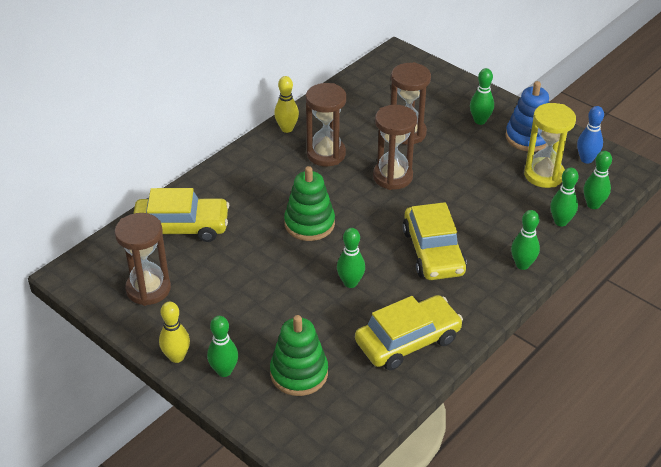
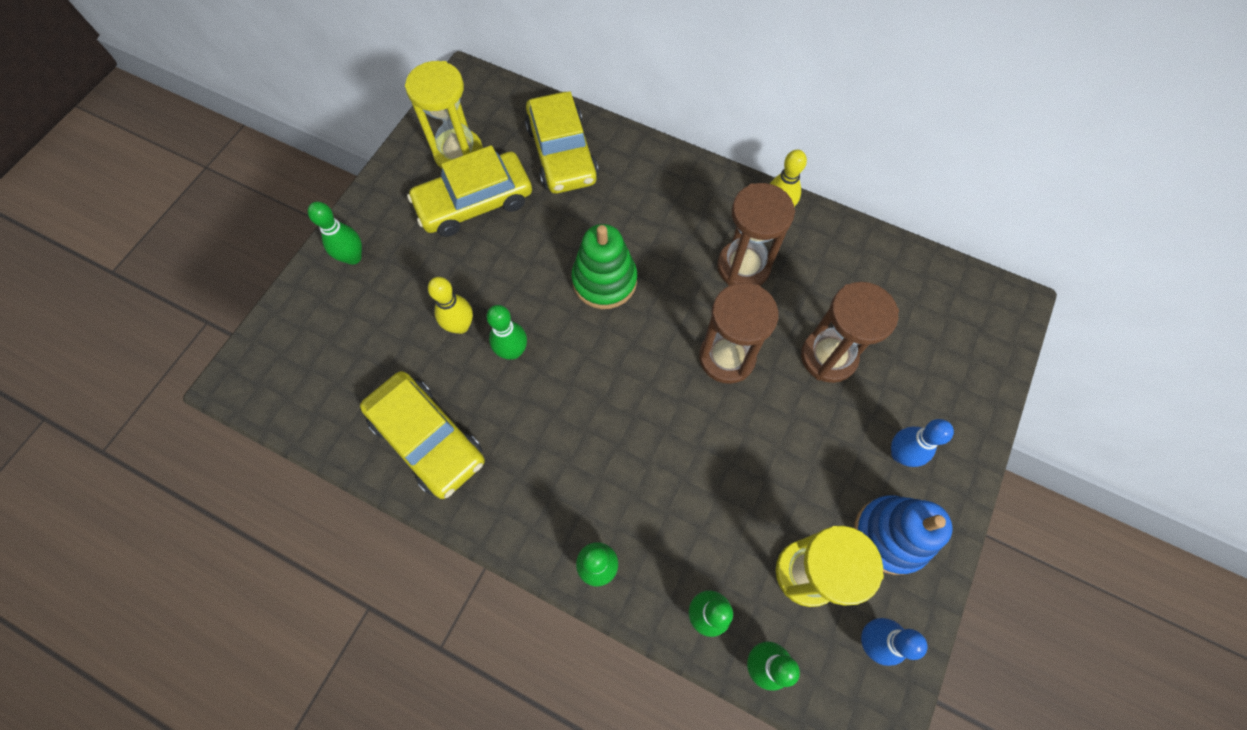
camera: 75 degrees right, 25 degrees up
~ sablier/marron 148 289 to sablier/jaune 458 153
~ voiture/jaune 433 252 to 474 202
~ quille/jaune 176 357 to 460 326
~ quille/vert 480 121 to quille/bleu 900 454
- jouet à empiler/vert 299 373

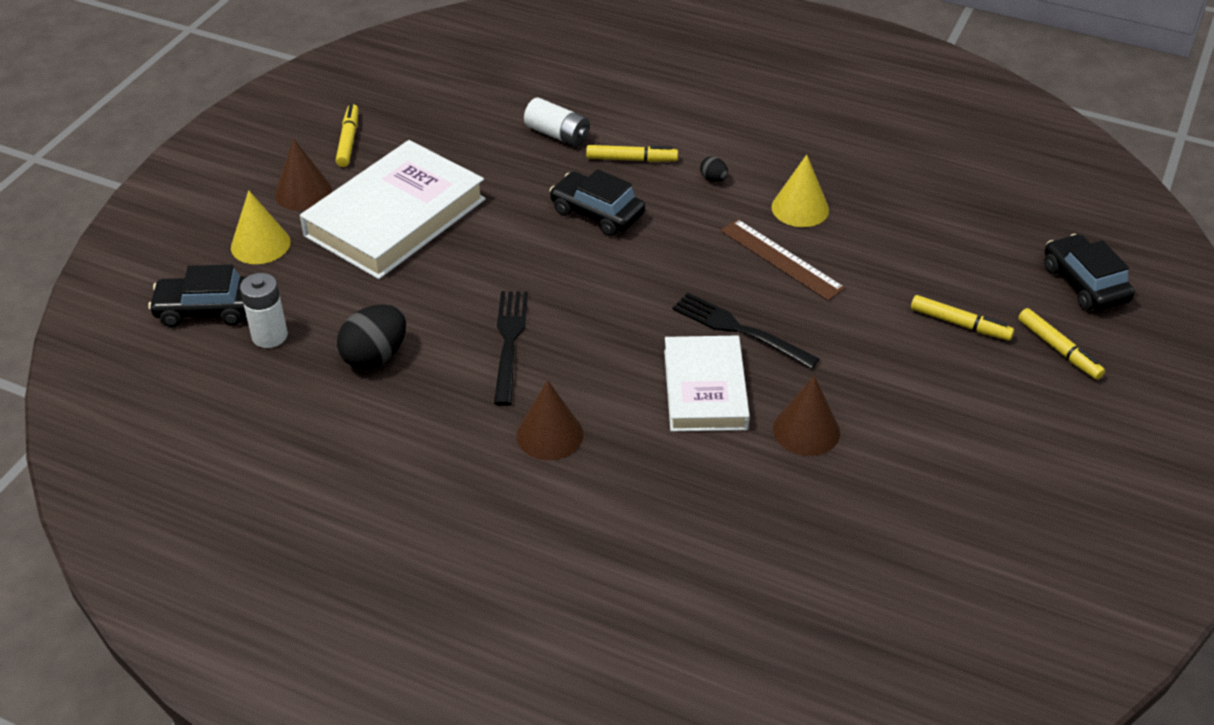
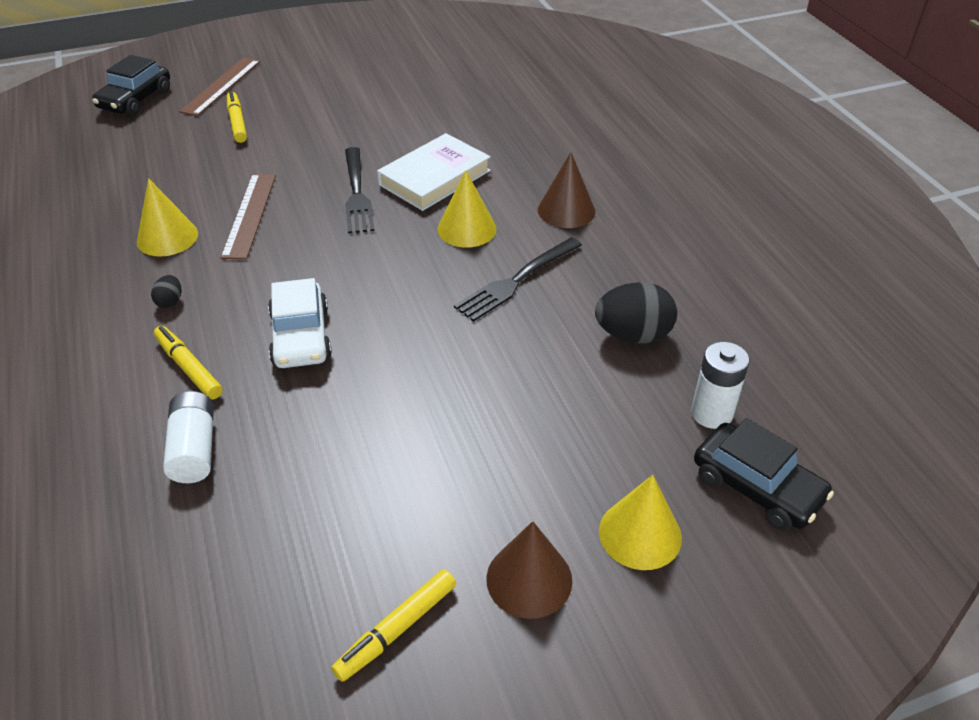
camera: 135 degrees left, 0 degrees up
~ feutre/jaune 1059 349 to règle/marron 221 86
~ voiture/noir 597 213 to voiture/blanc 301 337
+ cône/jaune 467 229
- livre/blanc 395 217
- cône/marron 806 430

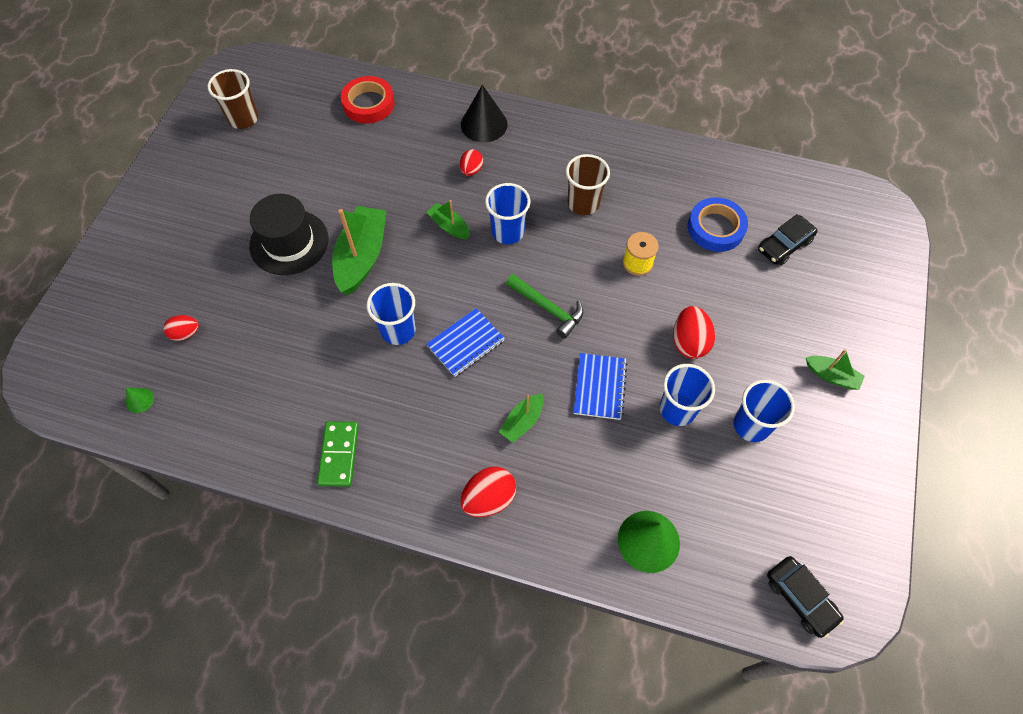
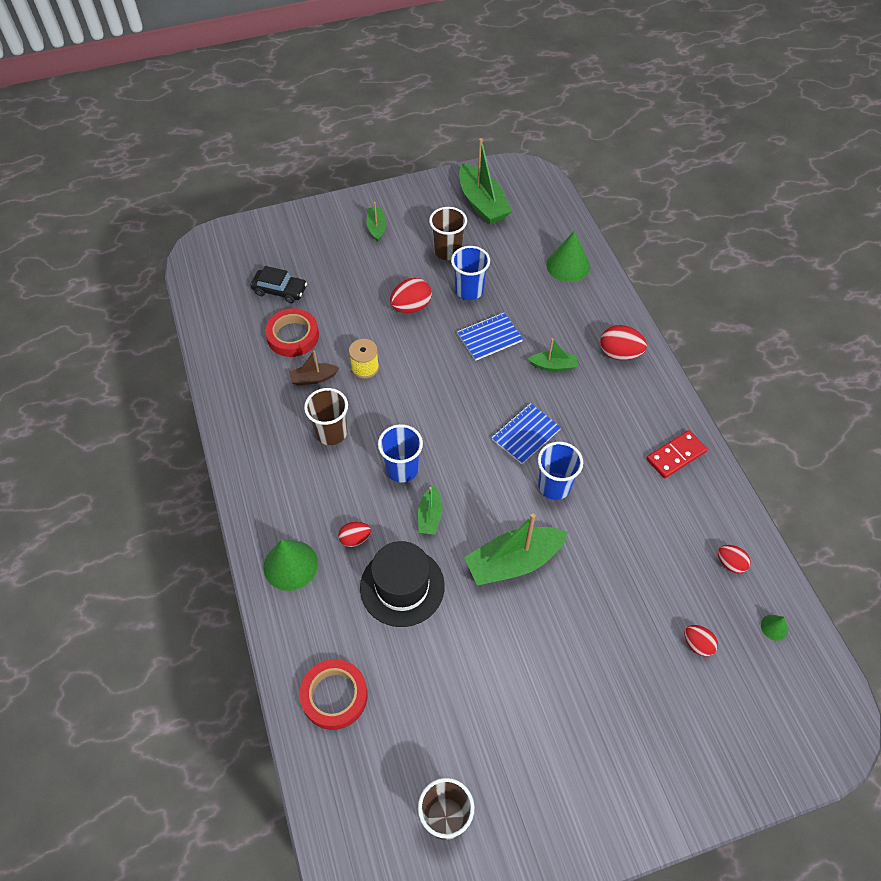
camera: 125 degrees left, 5 degrees down
~ cône/noir 484 124 to cône/vert 290 565
~ ruban adhésif/bleu 715 228 to ruban adhésif/rouge 293 336
+ bateau/marron 313 378
~ chapeau/noir 289 242 to 402 586
~ gobelet/bleu 751 425 to gobelet/marron 447 251
+ bateau/vert 482 203
~ carnet/bleu 465 343 = 526 434 60 degrees counterclockwise
~ domino/vert 339 454 to domino/rouge 676 456
+ œuf/rouge 730 563
- marteau/vert 547 308
- voiture/noir 800 598

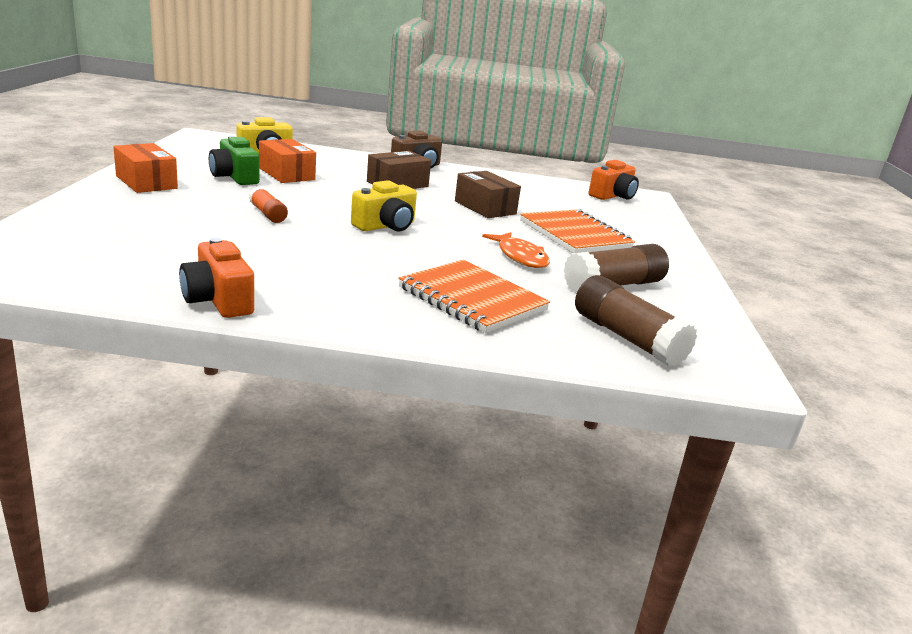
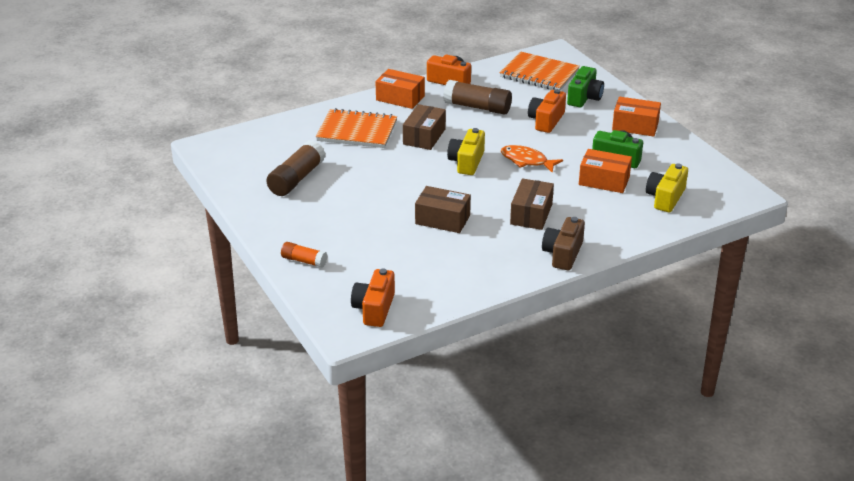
camera: 150 degrees right, 10 degrees up
~ bâton de colle/orange 267 214 to 304 261
+ boîte/orange 400 98
+ boîte/marron 424 136
~ bâton de colle/marron 627 338 to 477 107
~ carnet/orange 575 235 to 539 74
~ poisson/orange 520 257 to 526 161
+ appareil photo/orange 546 121
+ appareil photo/vert 584 98

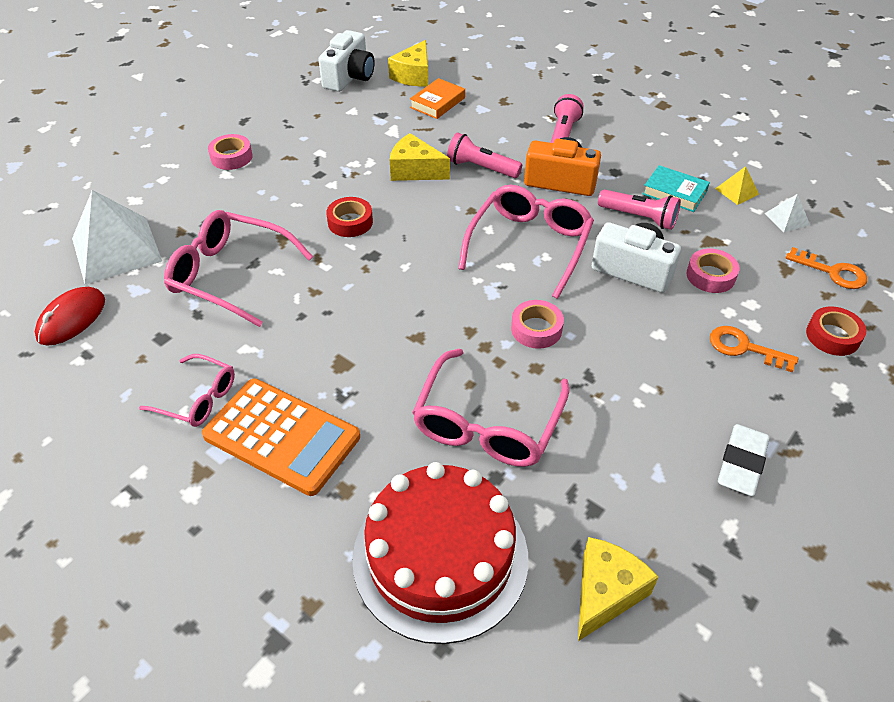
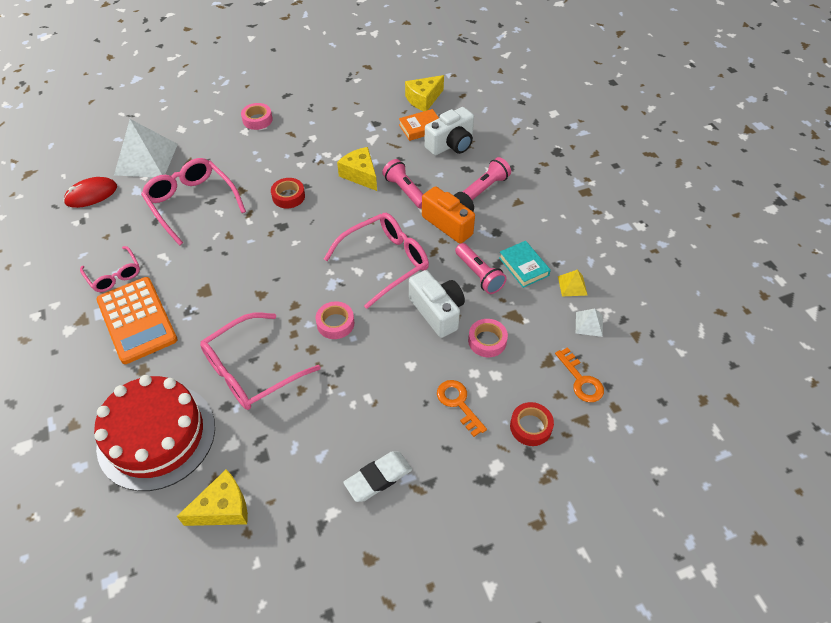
camera: 30 degrees right, 5 degrees up
~ appareil photo/blanc 349 77 to 451 144

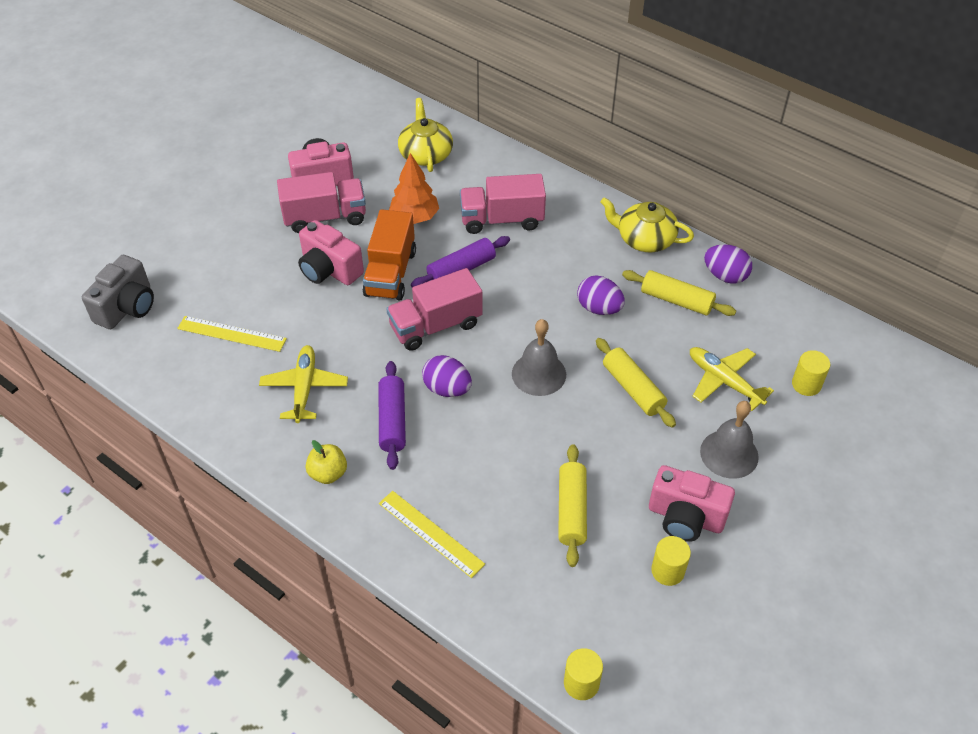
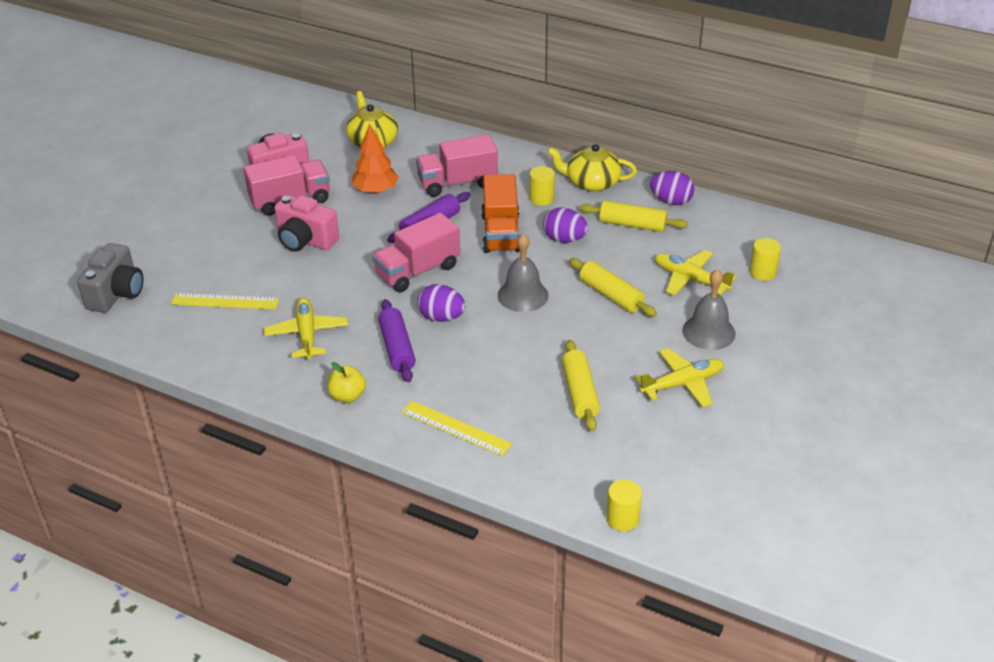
camera: 10 degrees left, 10 degrees down
~ camion/orange 390 273 to 501 233
~ cylindre/jaune 667 571 to 541 198
~ appareil photo/rose 685 517 to avion/jaune 682 384

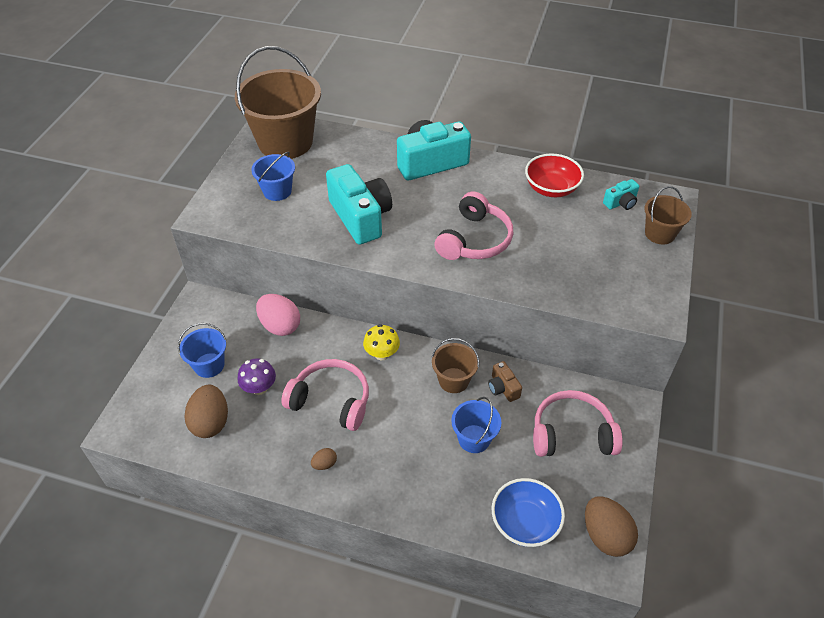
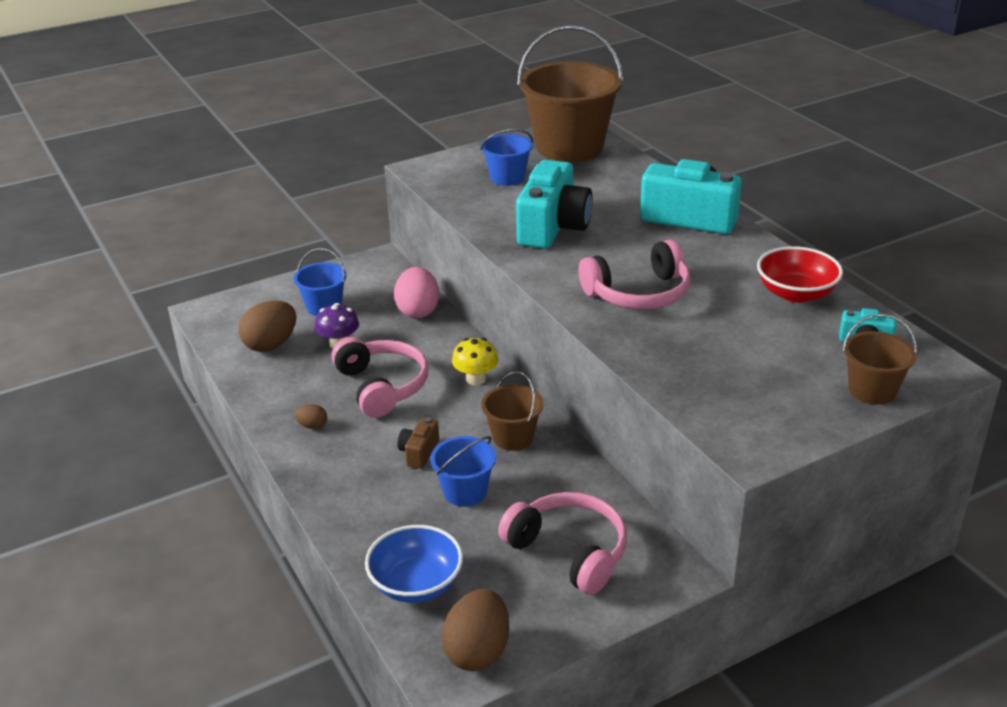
camera: 45 degrees right, 15 degrees down
~ appareil photo/marron 503 388 to 419 452

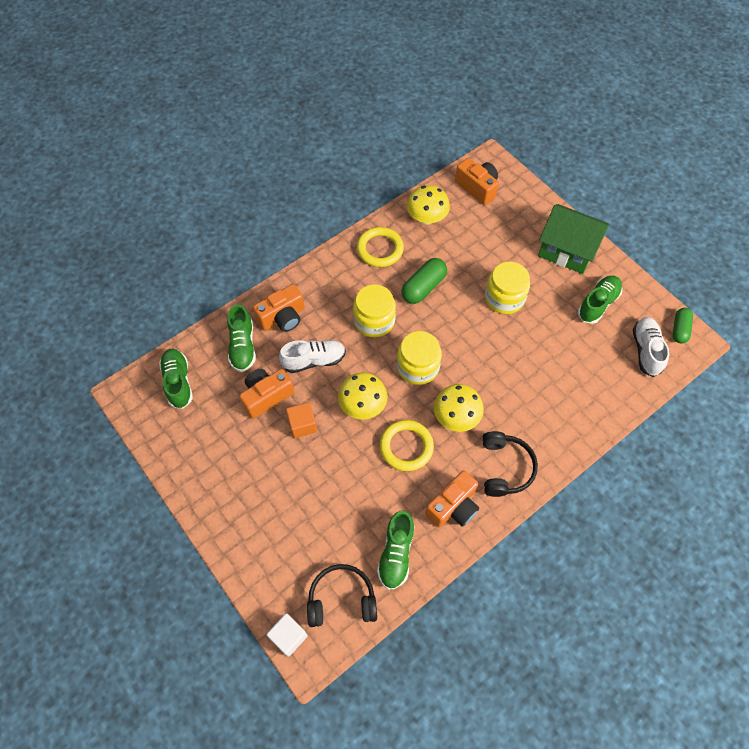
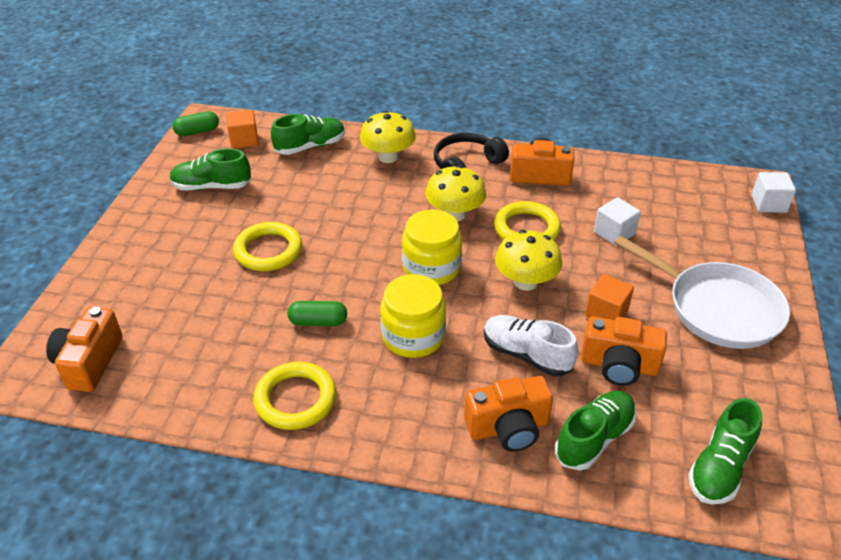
camera: 130 degrees left, 20 degrees down
~ chaussure/blanc 646 350 to cube/orange 244 140
~ bocal/jaune 504 298 to anneau/jaune 268 250
~ chaussure/vert 396 554 to 310 146
~ gélule/vert 423 287 = 318 322 x0.66
~ champignon/jaune 427 218 to 388 157
~ appareil photo/orange 282 317 = 508 428 150 degrees clockwise
+ cube/blanc 614 233
+ poêle/blanc 717 308
- casque audio/noir 341 599
- maison/vert 567 250

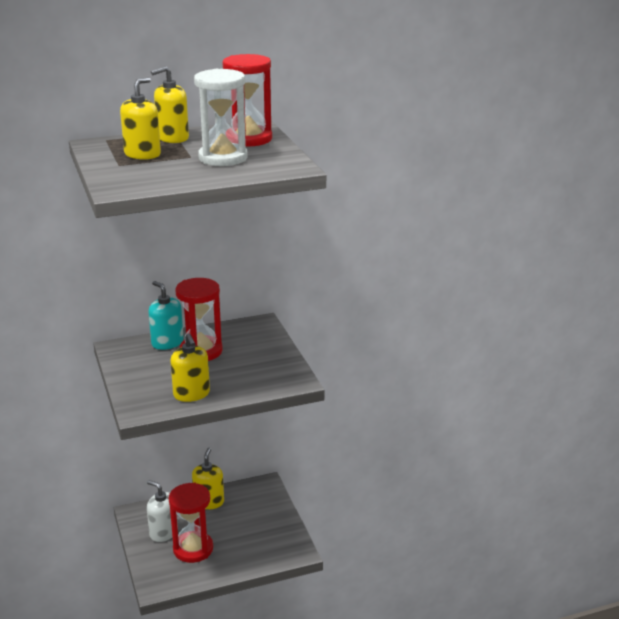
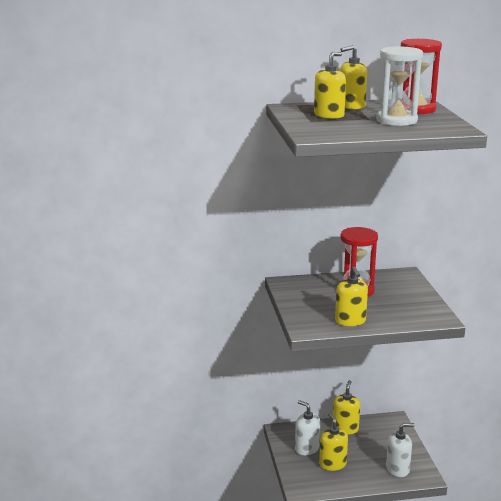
camera: 10 degrees right, 5 degrees down
~ sablier/rouge 193 549 to distributeur de savon/jaune 332 464
+ distributeur de savon/blanc 397 469
- distributeur de savon/turquoise 167 343

